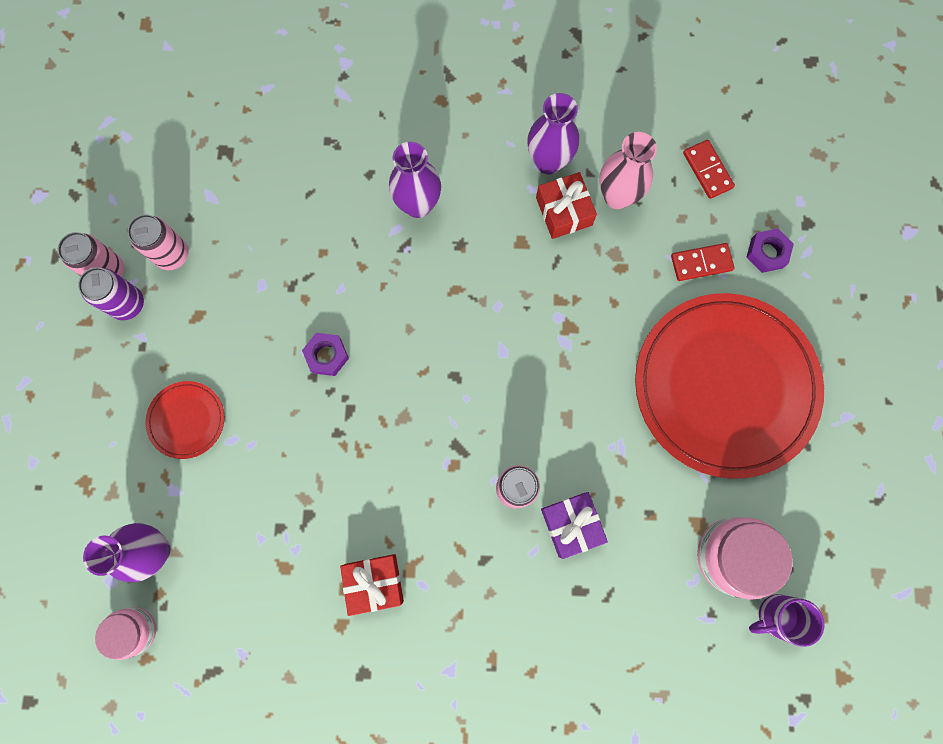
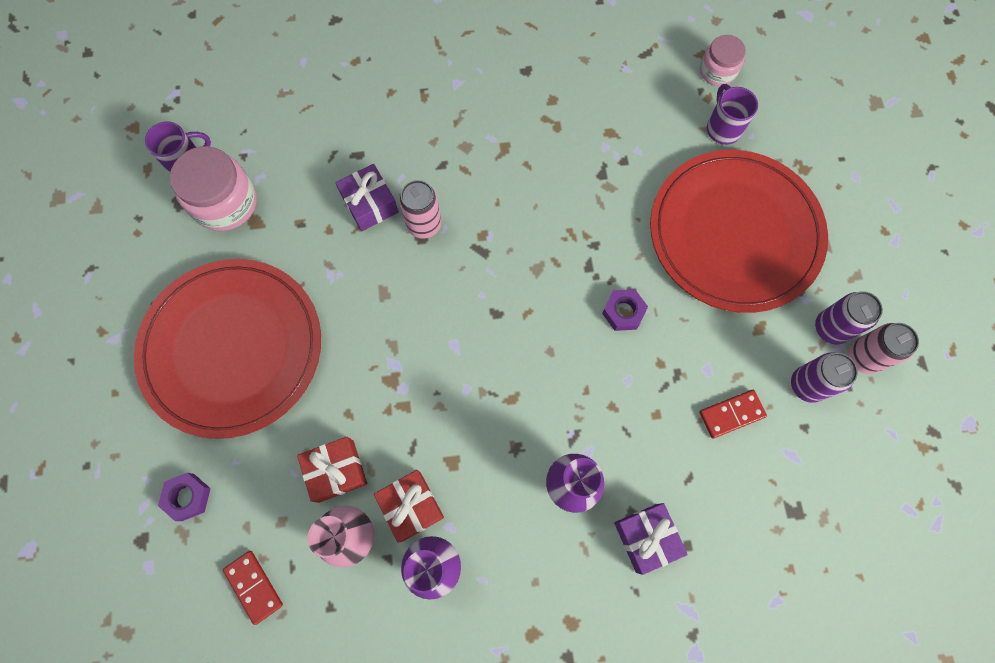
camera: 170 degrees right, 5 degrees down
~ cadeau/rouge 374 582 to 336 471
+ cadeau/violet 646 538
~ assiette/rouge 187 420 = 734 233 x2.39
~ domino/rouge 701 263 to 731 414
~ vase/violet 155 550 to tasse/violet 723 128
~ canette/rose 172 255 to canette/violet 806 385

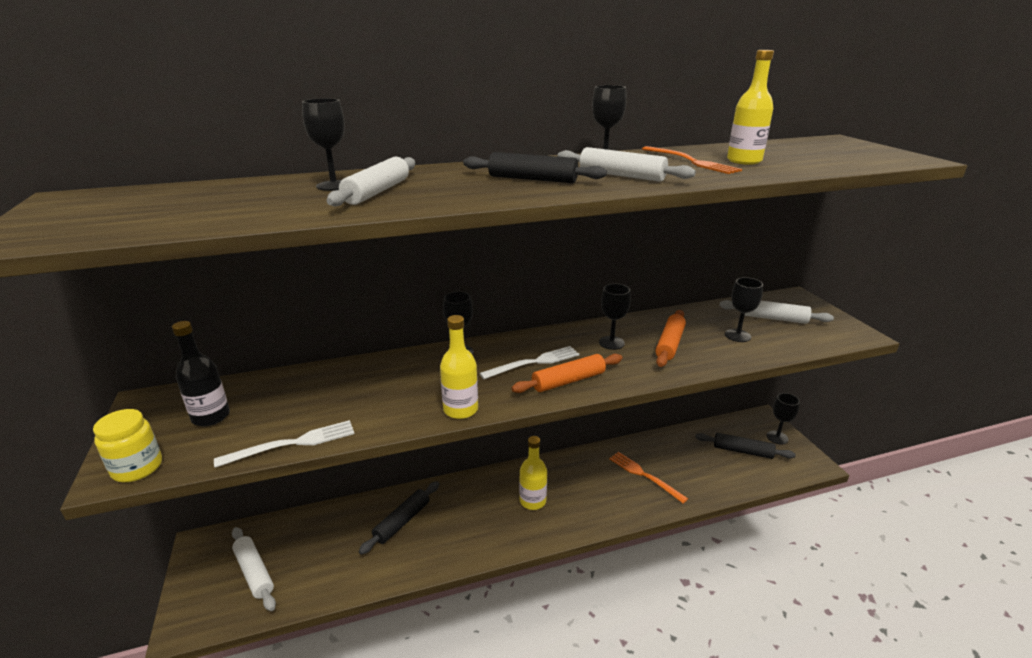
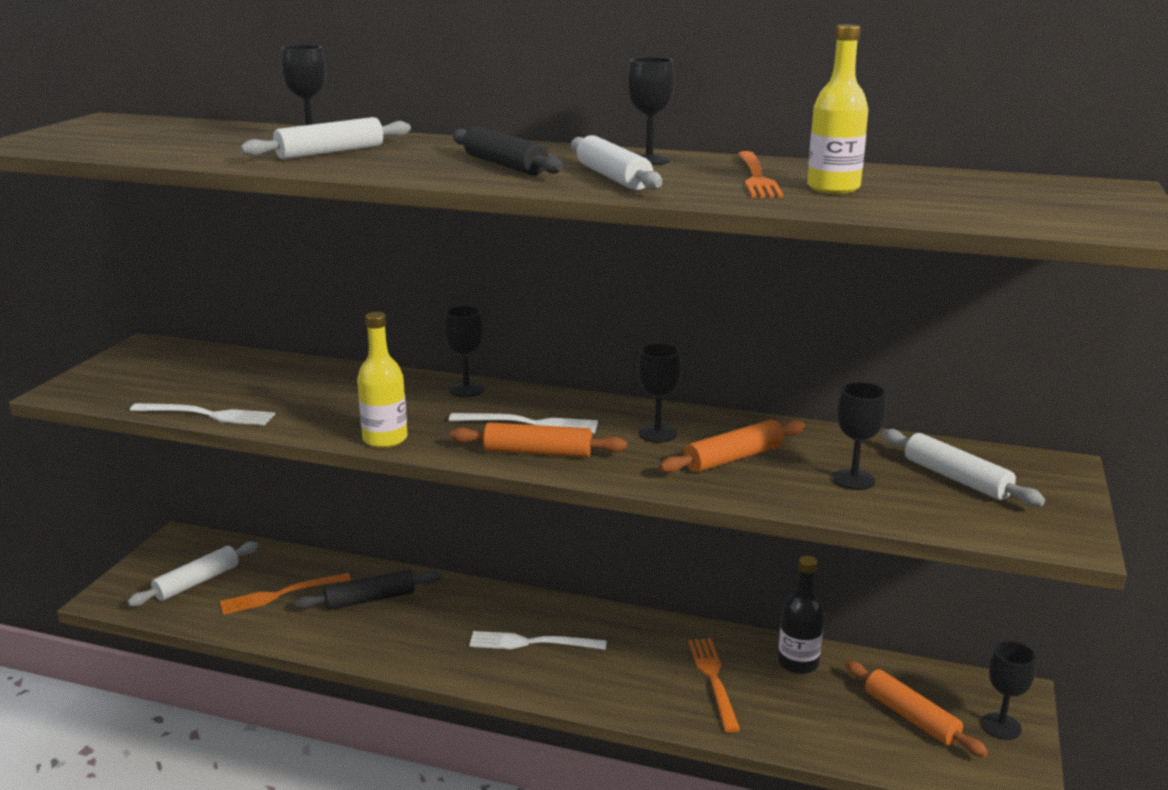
camera: 35 degrees right, 5 degrees down
~ rouleau à pâtisserie/blanc 254 572 = 197 582 45 degrees clockwise
+ fourchette/orange 281 594
~ bouteille/jaune 532 501 to fourchette/blanc 532 643
~ bouteille/noir 211 417 to 798 663
~ rouleau à pâtisserie/noir 742 451 to rouleau à pâtisserie/orange 910 717
- bocal/jaune 137 468

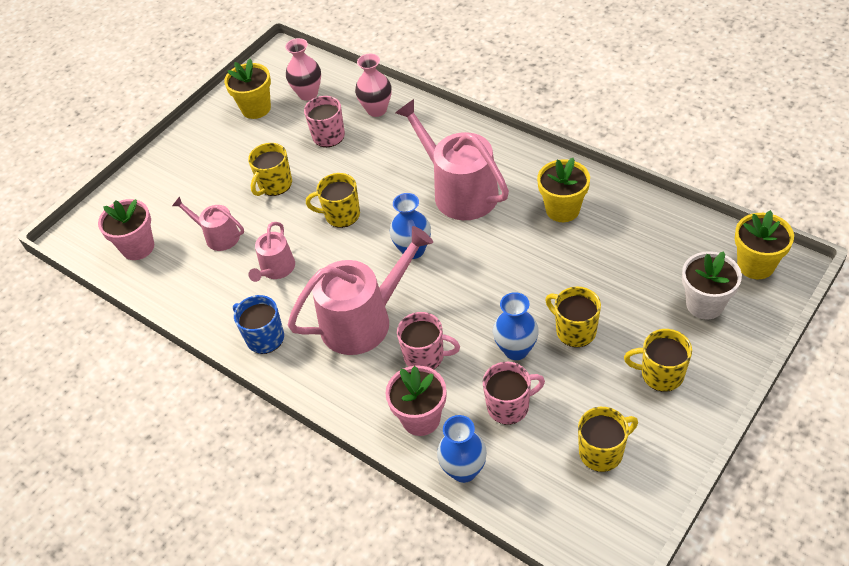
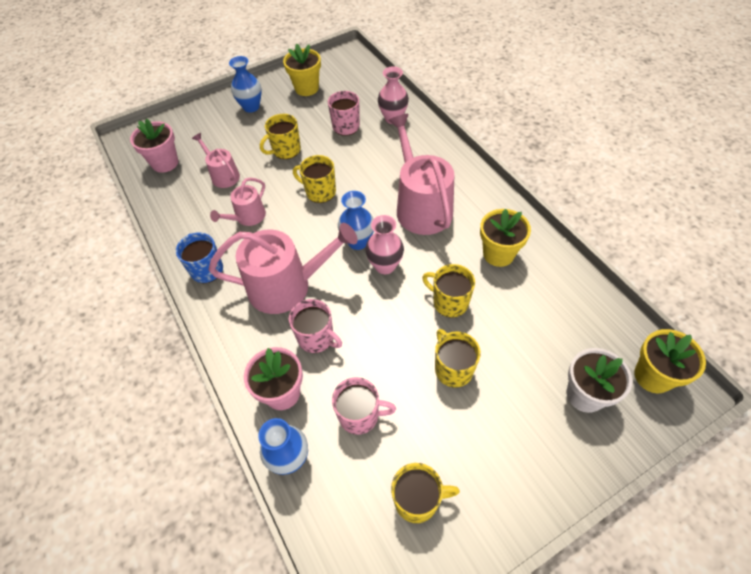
camera: 20 degrees right, 5 degrees up
~ vase/bleu 516 350 to 251 107
~ vase/rose 308 94 to 385 266
~ tasse/jaune 661 374 to 449 302

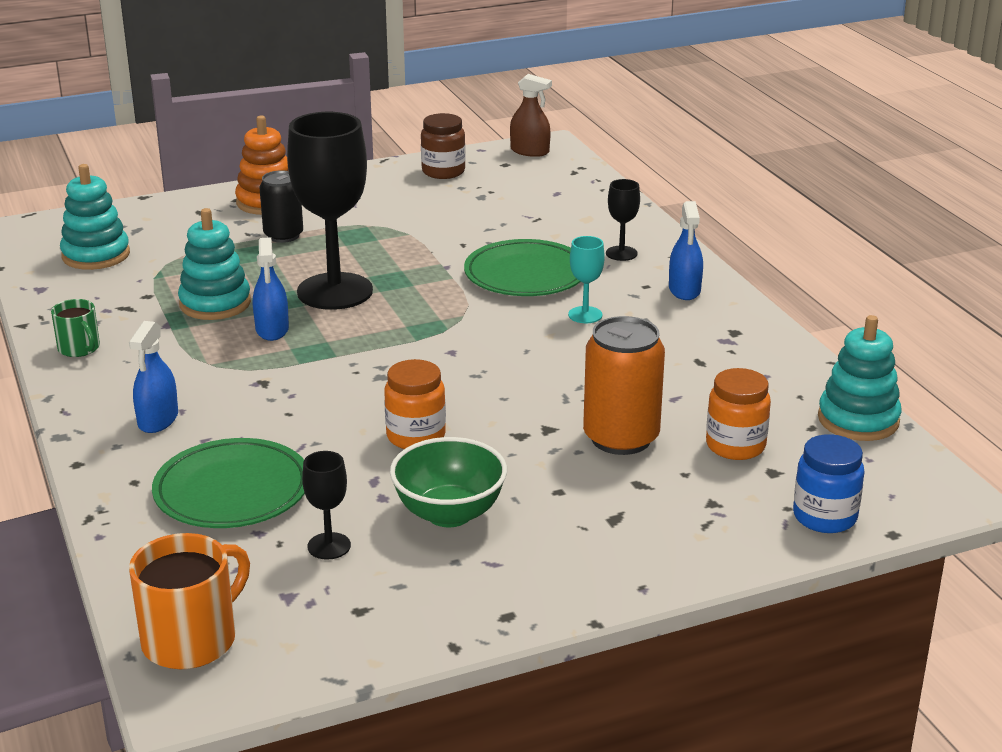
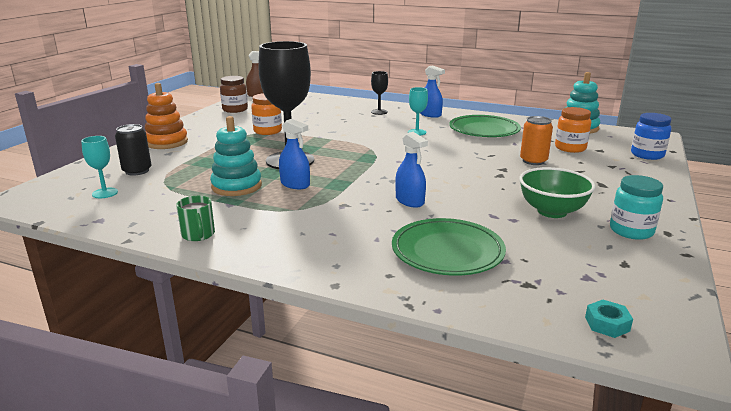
camera: 45 degrees left, 5 degrees down
~ jouet à empiler/turquoise 96 255 to verre à pied/turquoise 105 193
~ canette/noir 283 235 to 137 171
~ tasse/vert 79 348 = 198 234 60 degrees clockwise
~ bocal/orange 416 436 to 267 131
~ vaporisateur/bleu 158 420 to 409 201
~ assiette/vert 526 275 to 484 130
~ canette/orange 621 438 = 533 161 x0.65
~ tasse/orange 191 640 to écrou/turquoise 607 324
+ bocal/turquoise 631 231
- verre à pied/noir 329 546

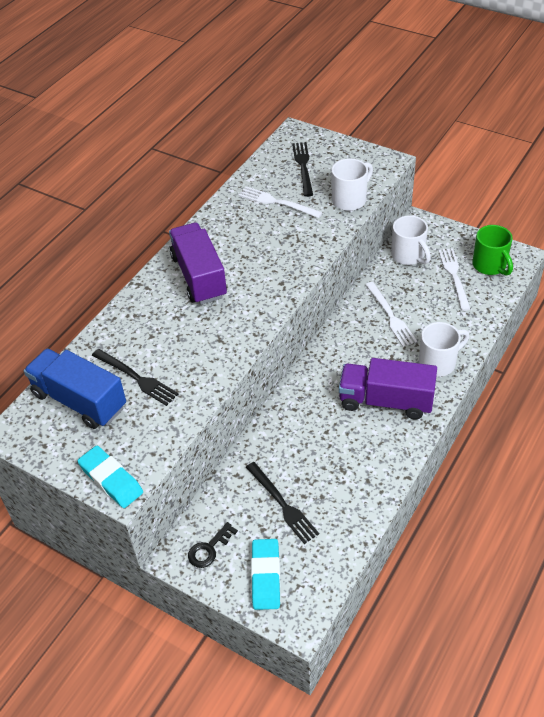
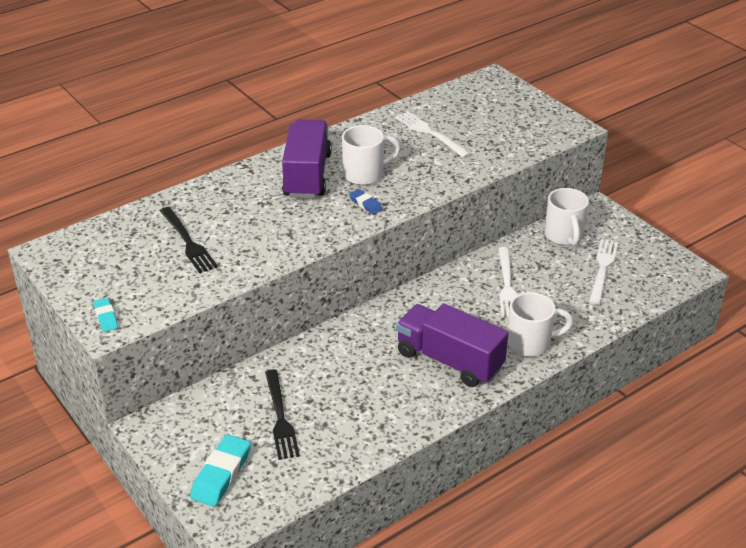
camera: 20 degrees right, 10 degrees down
~ gomme/turquoise 111 479 = 106 317 x0.55
~ tasse/blanc 350 200 to 365 174
+ gomme/bleu 365 204
- camion/bleu 79 400
- clé/noir 209 549
- fourchette/noir 303 167
- tasse/vert 490 266

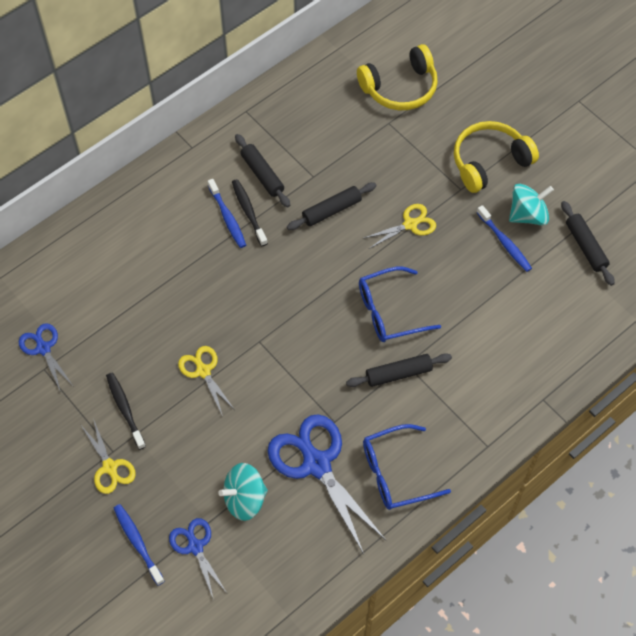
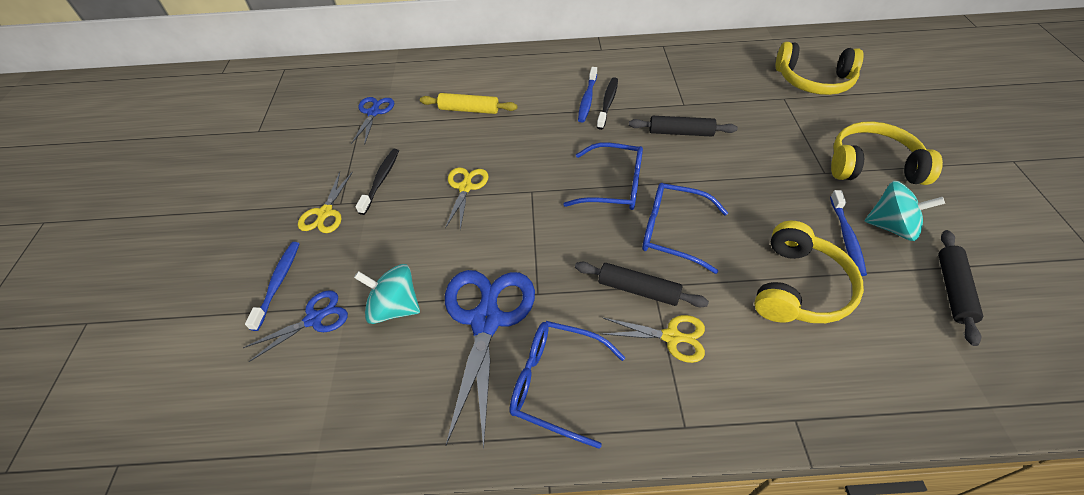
camera: 40 degrees right, 10 degrees down
~ ciseaux/bleu 195 547 = 314 319 45 degrees clockwise
+ rouleau à pâtisserie/jaune 469 110
+ lunettes/bleu 614 186
~ ciseaux/jaune 410 224 to 671 337
+ casque audio/jaune 798 287
- rouleau à pâtisserie/noir 262 174

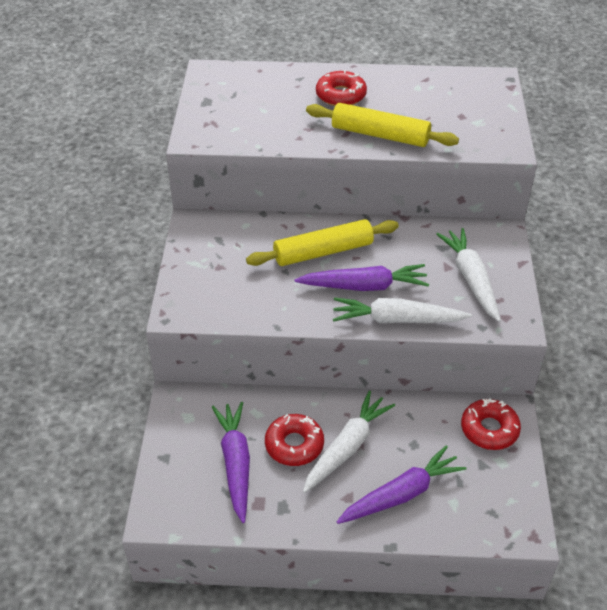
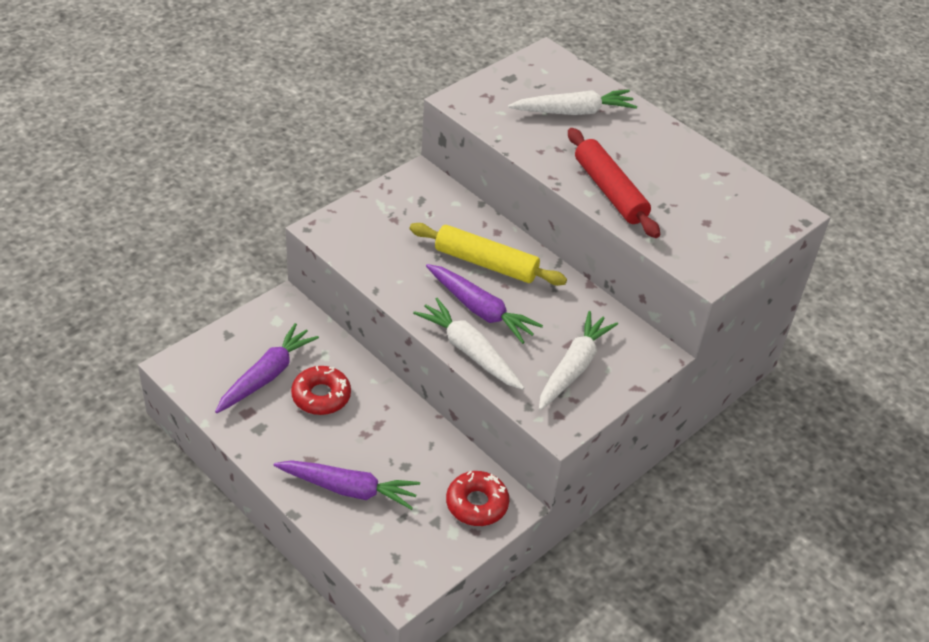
camera: 40 degrees right, 0 degrees up
~ carotte/blanc 347 447 to 573 112
~ rouleau à pâtisserie/jaune 380 135 to rouleau à pâtisserie/rouge 610 191
- beignet/rouge 341 95

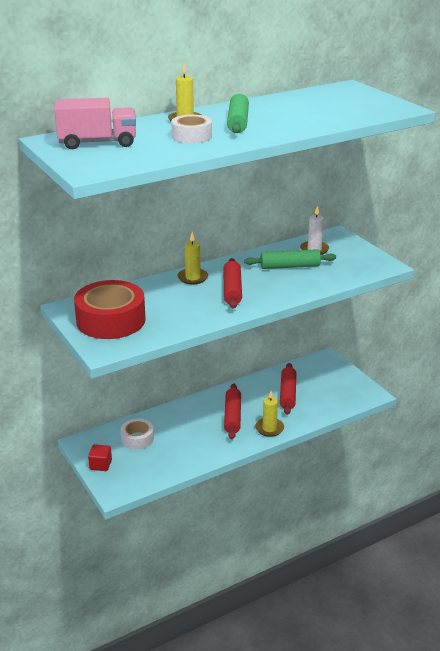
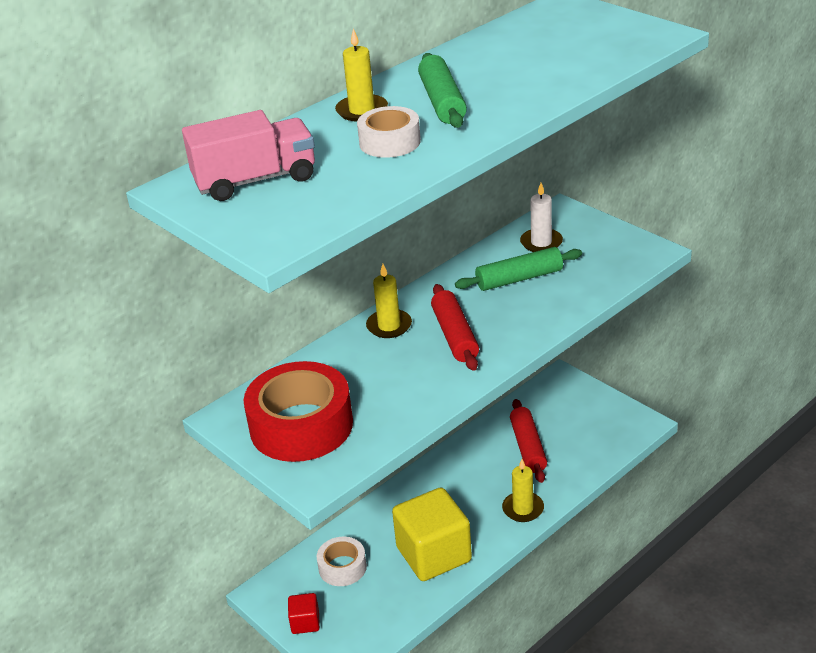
camera: 10 degrees left, 5 degrees up
+ cube/jaune 433 554
- rouleau à pâtisserie/rouge 232 416

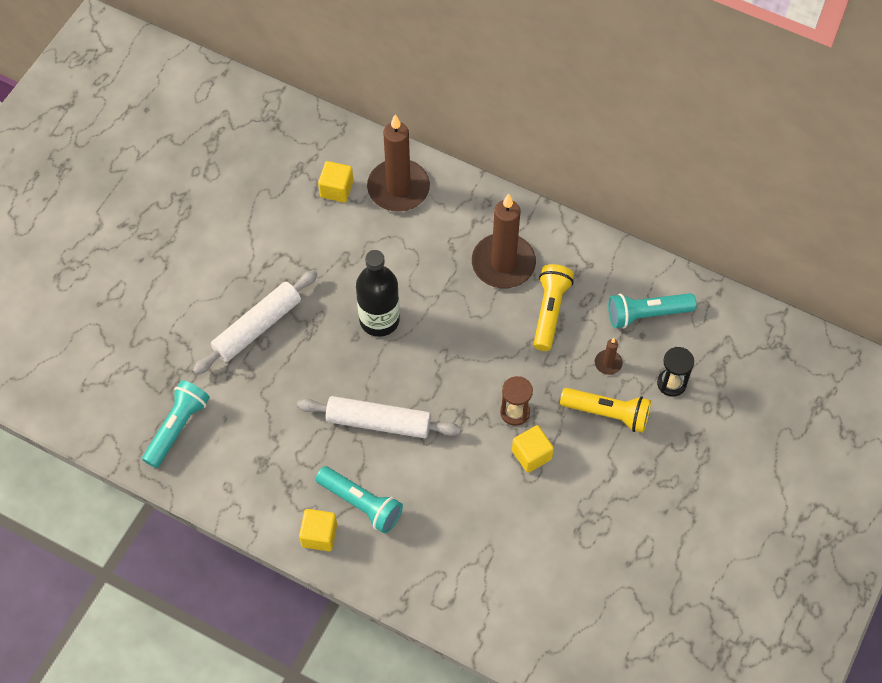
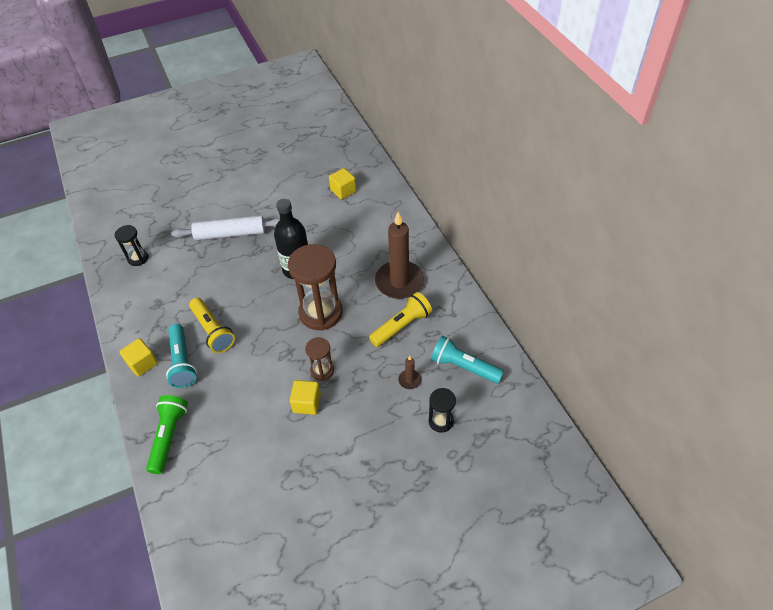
camera: 40 degrees right, 10 degrees down
~ lampe de poche/turquoise 177 428 to sablier/noir 138 258
+ lampe de poche/vert 169 437
~ lampe de poche/jaune 607 413 to 213 331
+ sablier/marron 320 313
- rouleau à pâtisserie/blanc 378 422
- bougie/marron 398 188

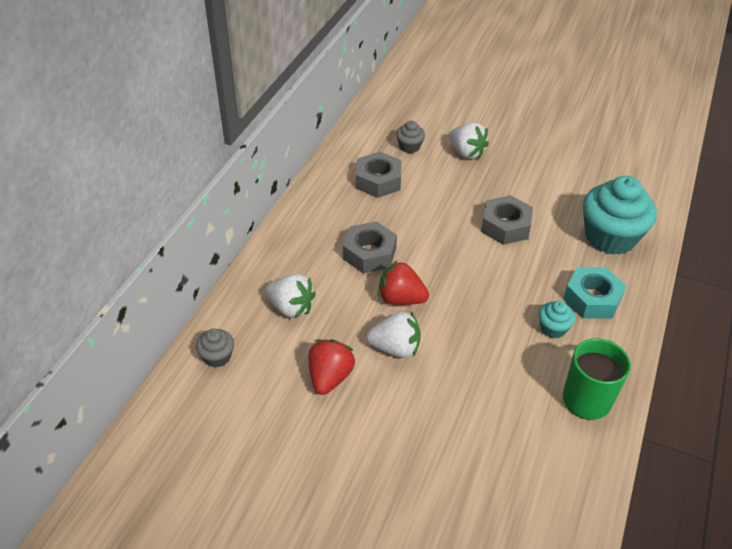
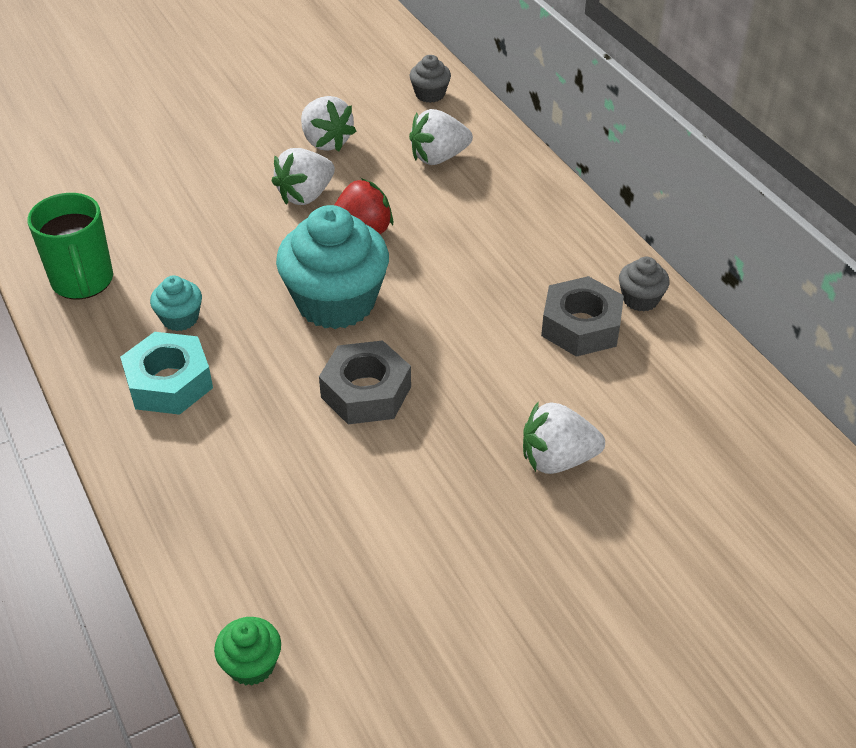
camera: 130 degrees right, 0 degrees up
+ muffin/vert 251 664
~ muffin/turquoise 610 237 to 336 302
~ fraise/rouge 330 377 to fraise/blanc 326 142
~ muffin/gris 409 147 to 640 299
- écrou/gris 369 253

